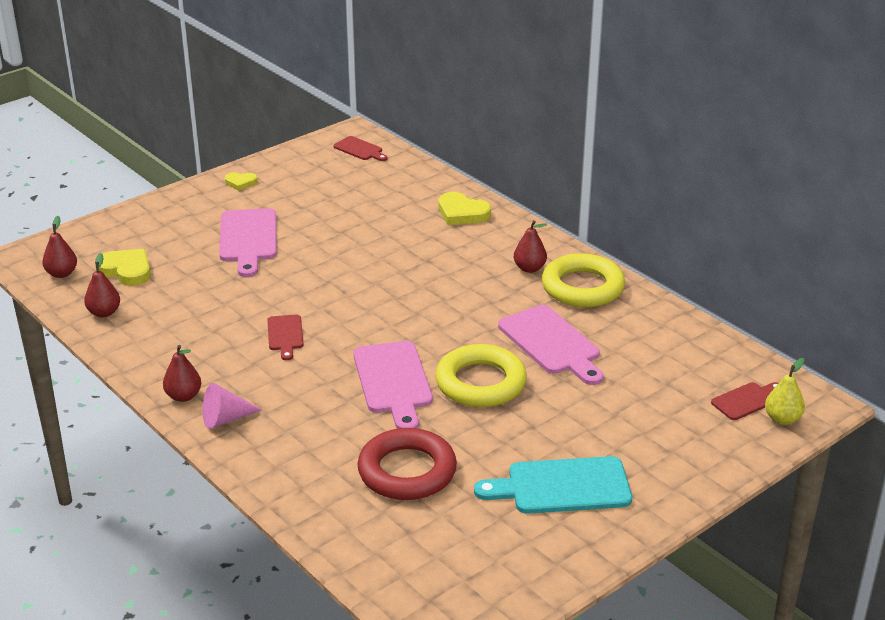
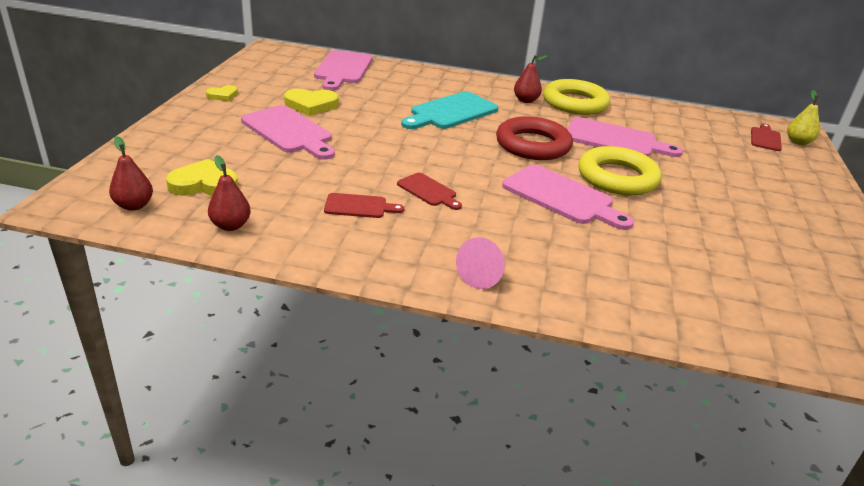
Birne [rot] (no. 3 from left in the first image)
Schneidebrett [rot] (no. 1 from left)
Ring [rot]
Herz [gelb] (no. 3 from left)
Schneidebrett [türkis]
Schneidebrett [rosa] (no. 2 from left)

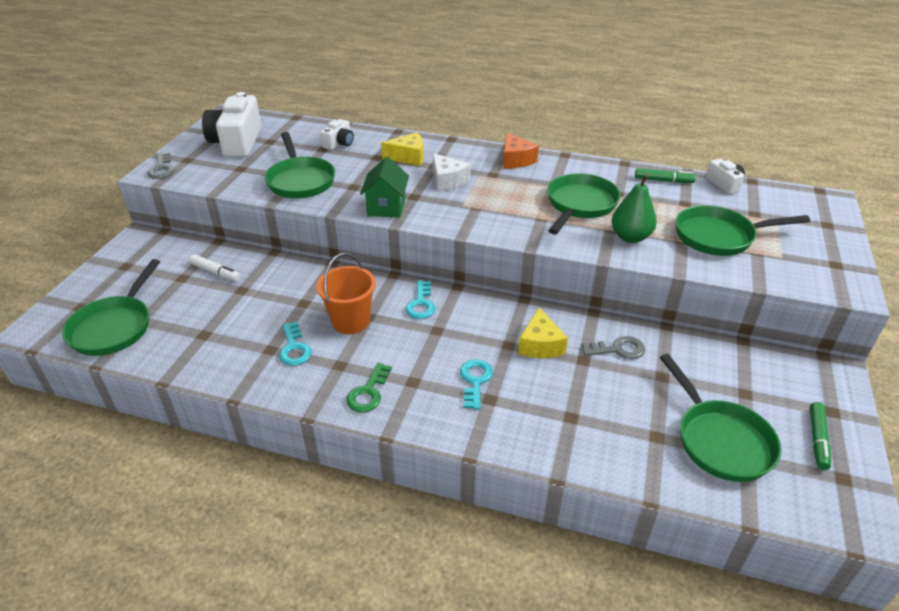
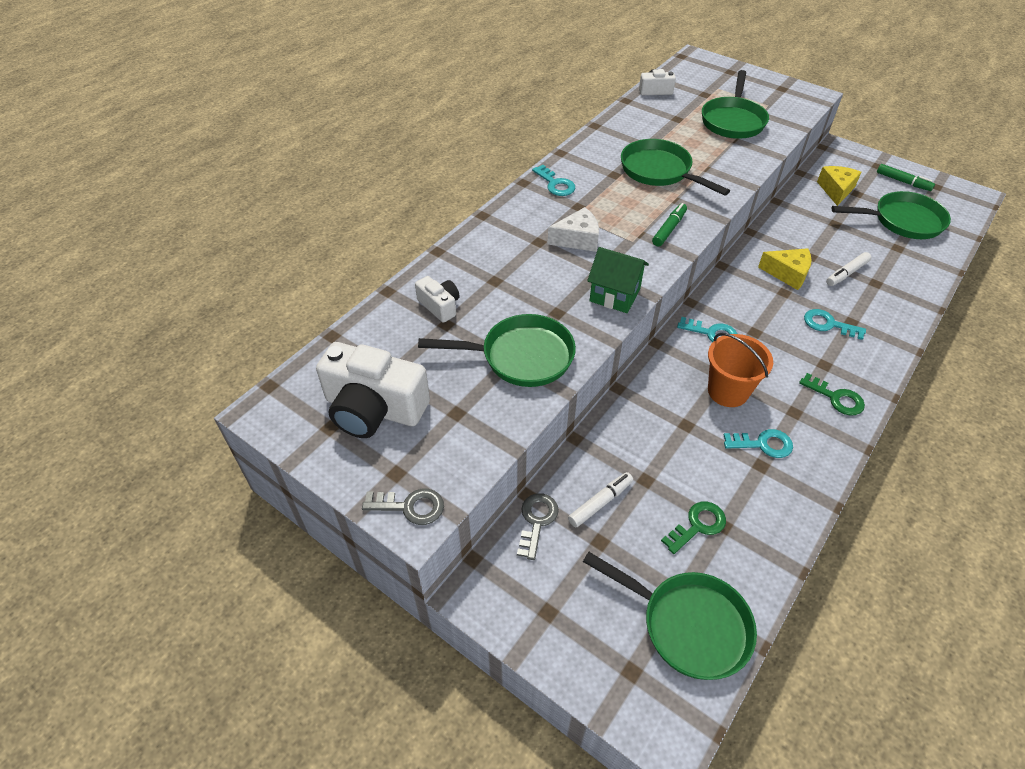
Käse [gelb] (no. 2 from left)
Schlüssel [türkis] (no. 1 from left)
Schlüssel [grau] (no. 2 from left)
Birne [grün]
Filzstift [grün] (no. 1 from left)
Schlüssel [grün] (no. 1 from left)
Filzstift [weiß] (no. 2 from left)

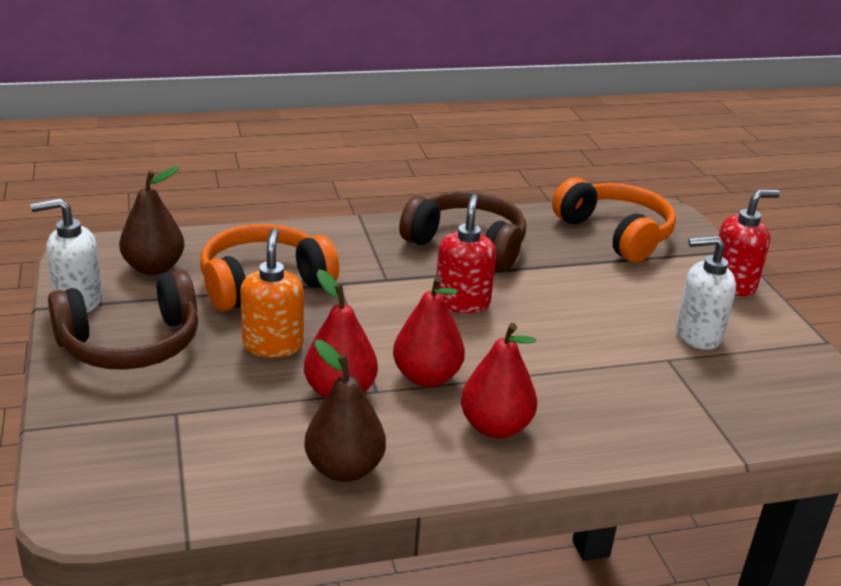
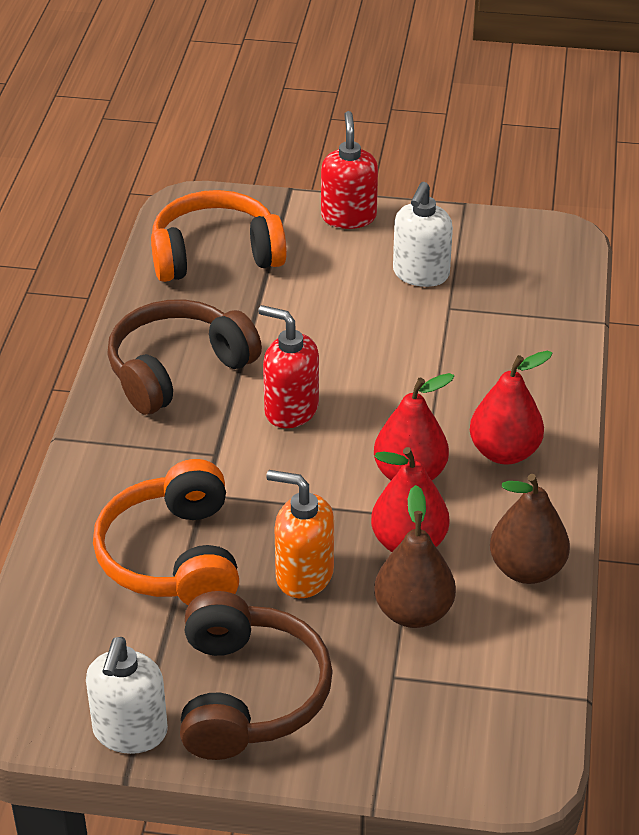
Birne [braun] (no. 1 from left)

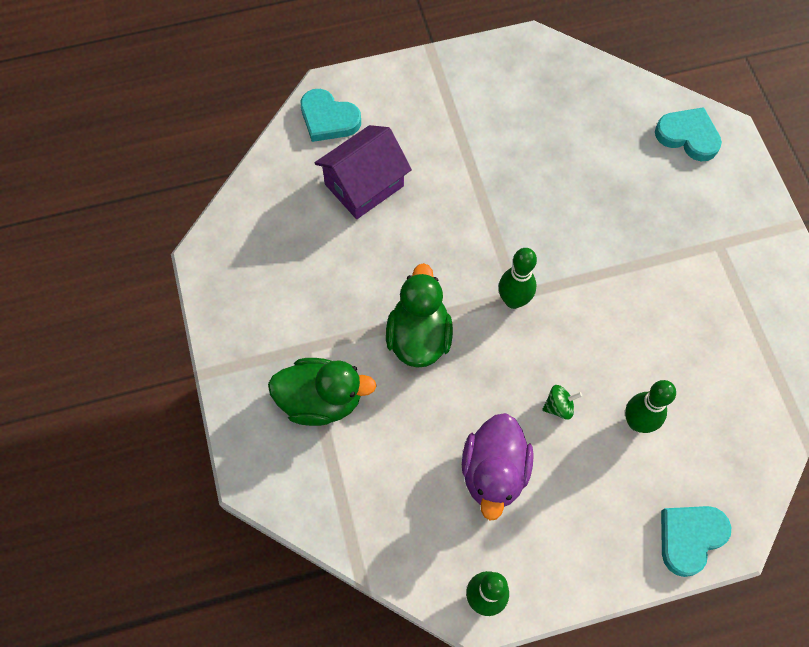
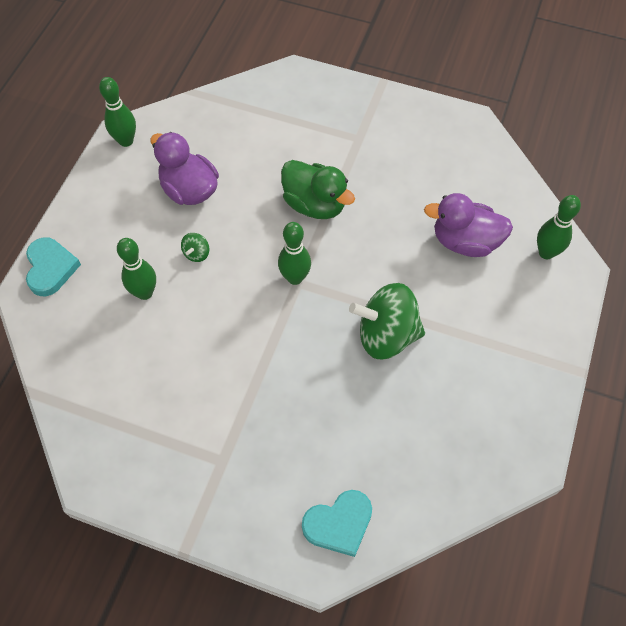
Ente [grün] (no. 1 from left in the first image)
Bowlingkegel [grün] (no. 4 from left)
Ente [lila] (no. 2 from left)
Kreisel [grün] (no. 2 from left)

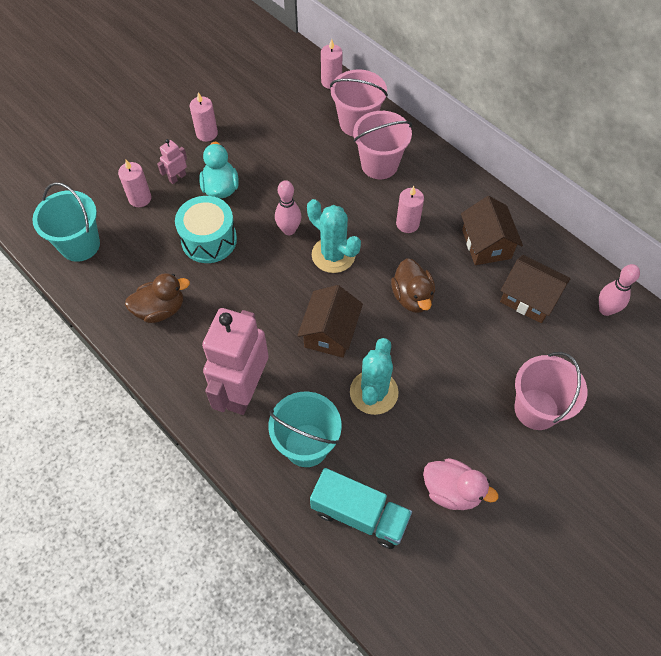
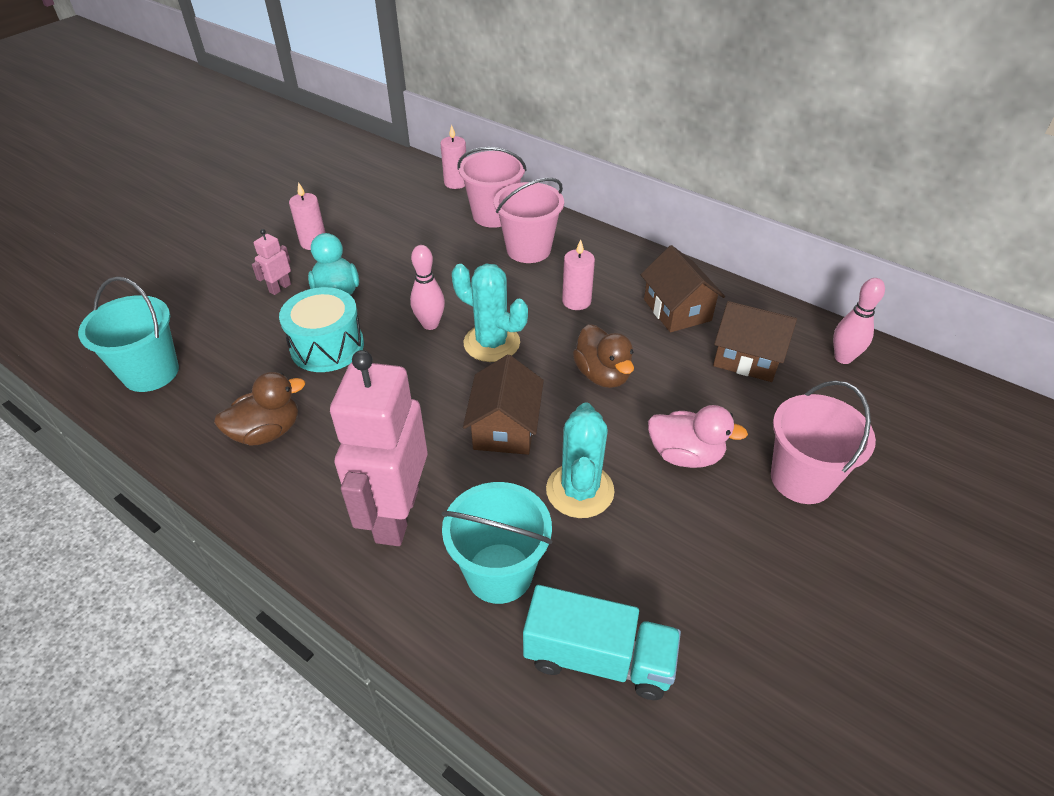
Kerze [rosa] (no. 1 from left in the first image)
Ente [rosa]

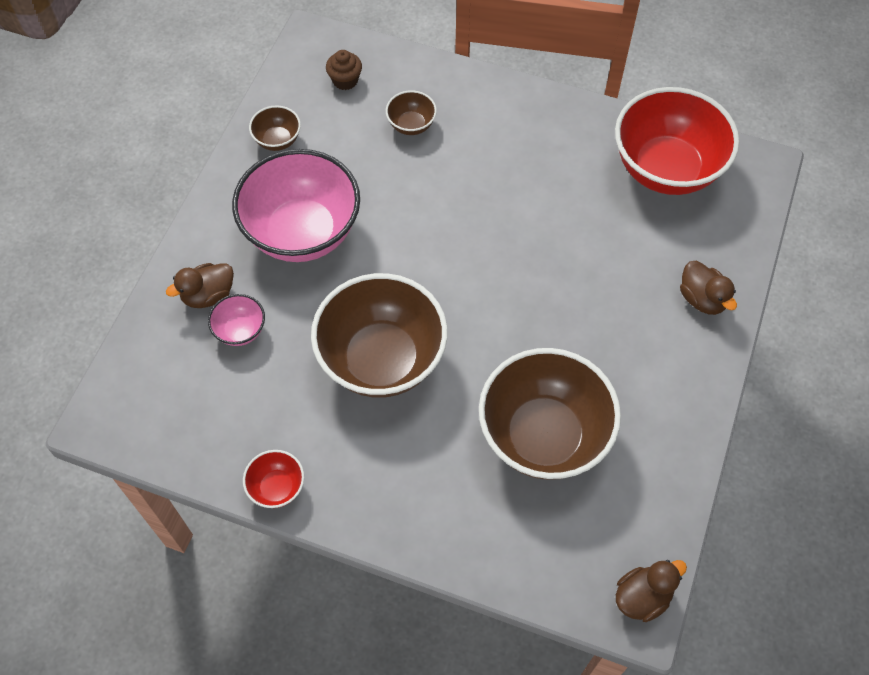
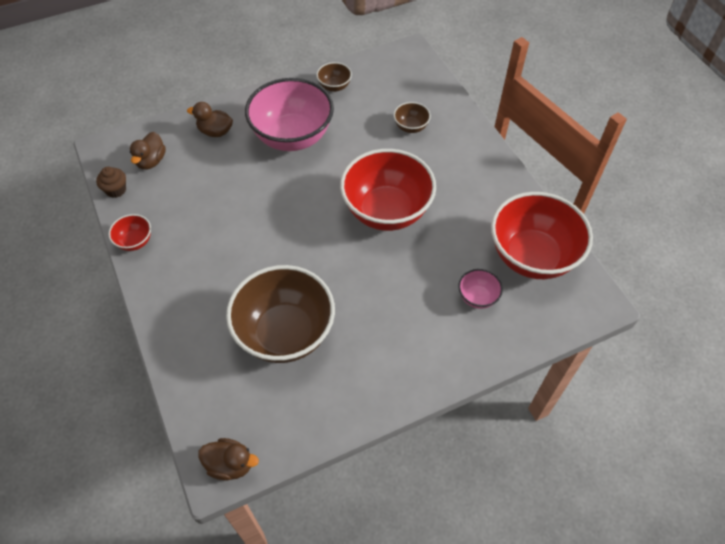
Schüssel [rosa] (no. 2 from left)
Schüssel [braun] (no. 2 from left in the first image)
Muffin [braun]
Ente [braun] (no. 1 from left)
Schüssel [rot] (no. 2 from left)

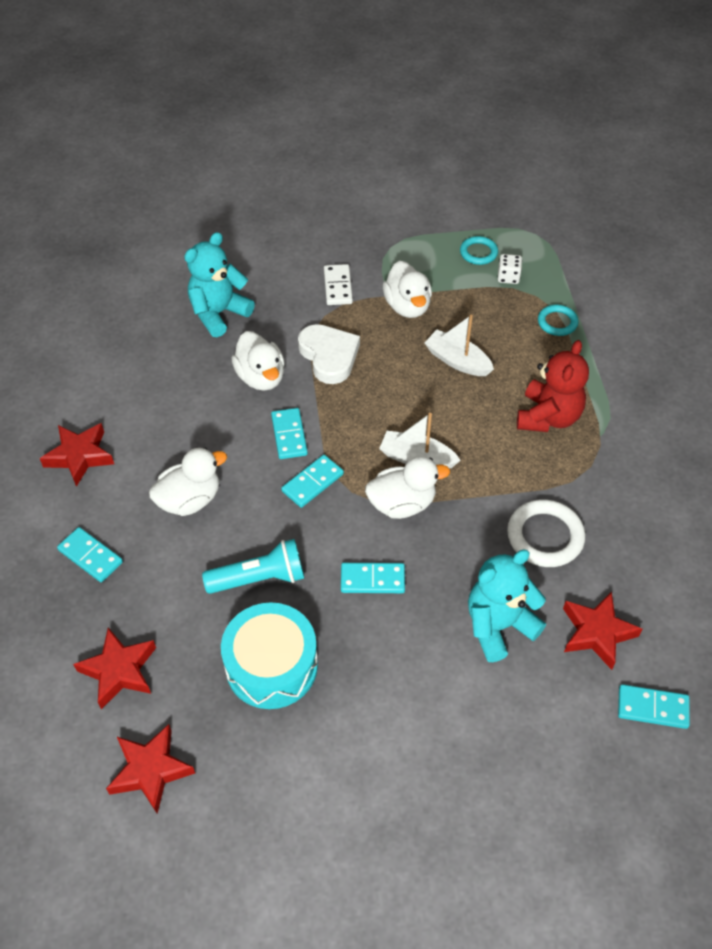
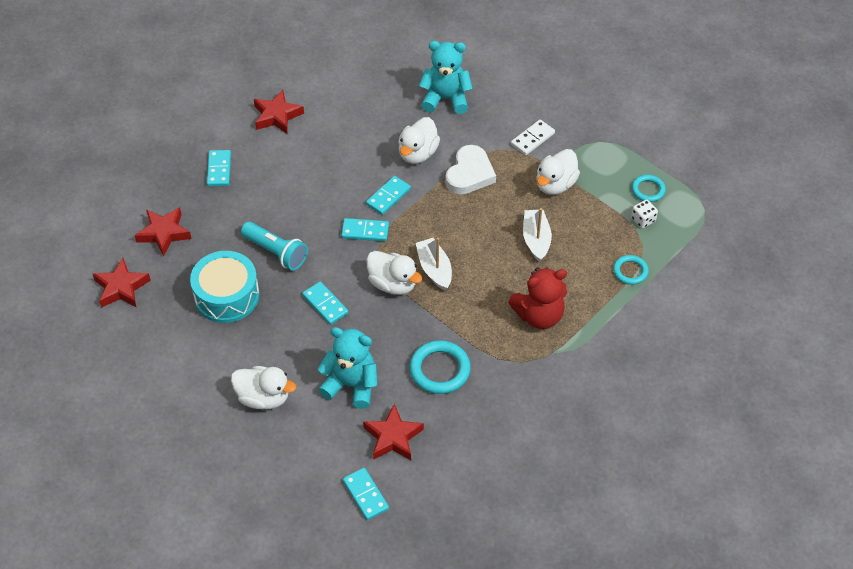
Ente [weiß] (no. 1 from left)
Ring [türkis] (no. 1 from left)

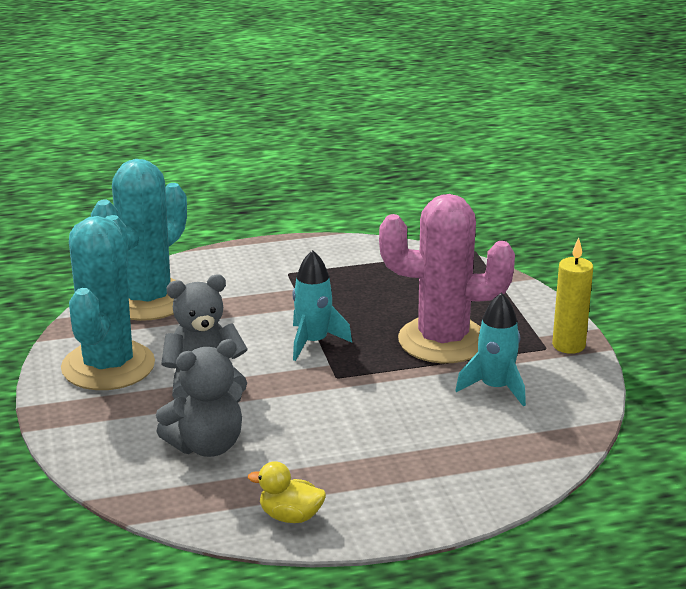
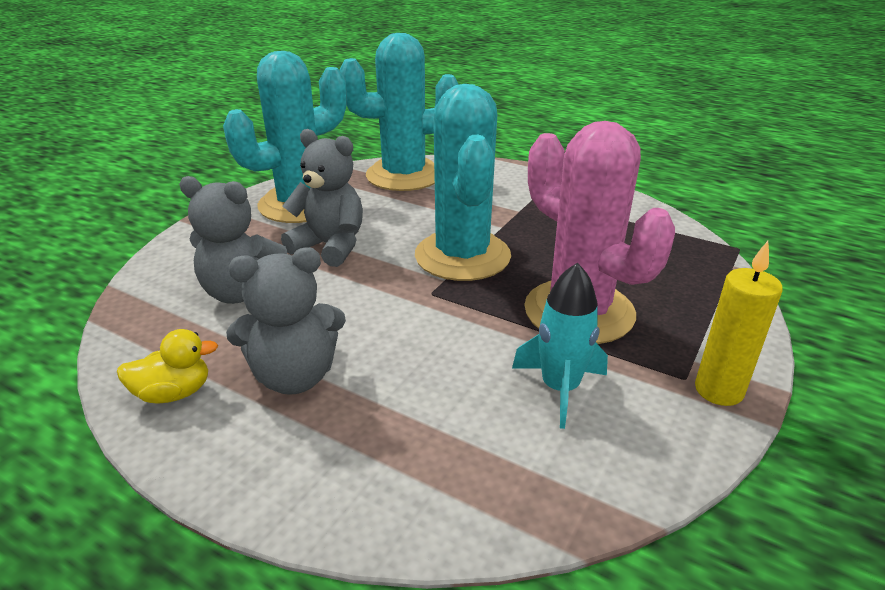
Ente [gelb]
Kaktus [türkis] (no. 3 from left)
Teddybär [grau] (no. 2 from left)

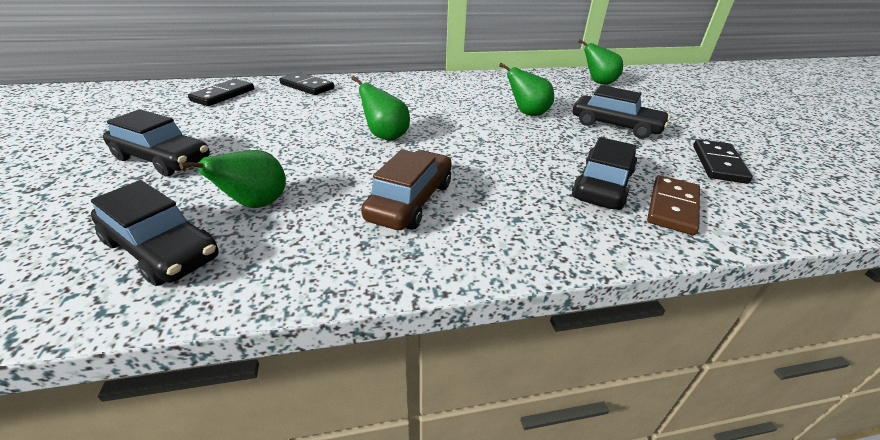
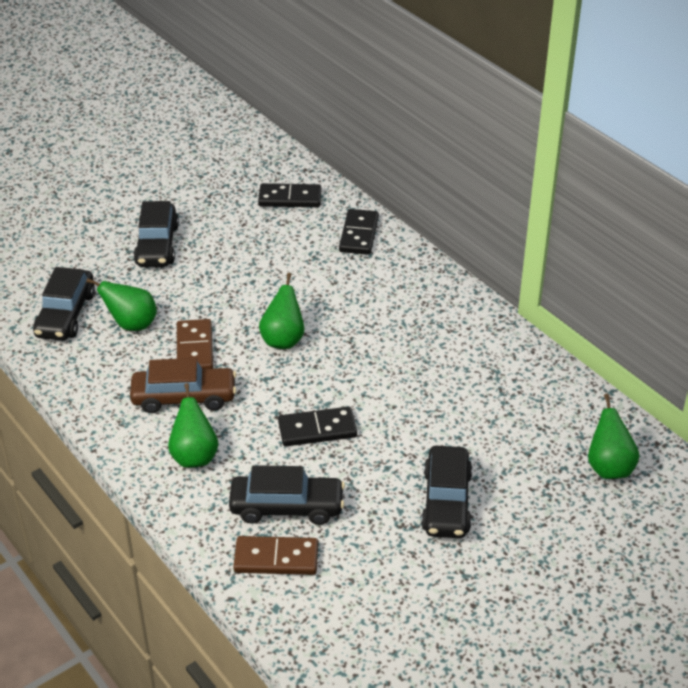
Birne [grün] (no. 2 from left)
Dominostein [schwarz] (no. 2 from left)
Dominostein [braun] (no. 1 from left)

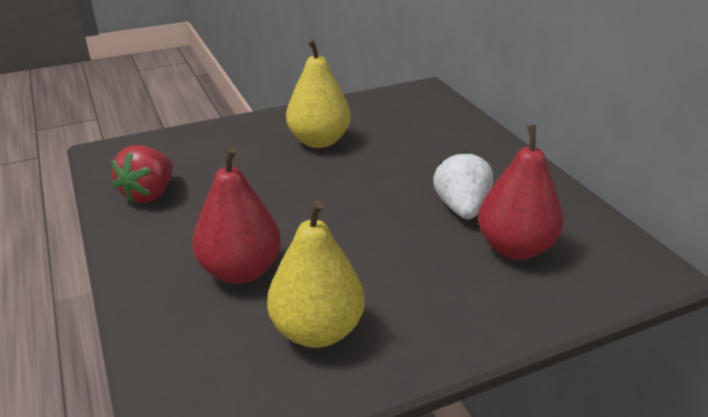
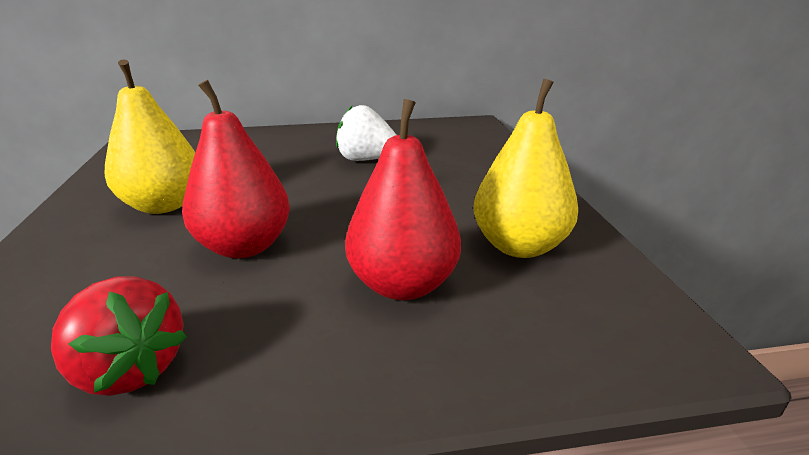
Birne [rot] (no. 1 from left)

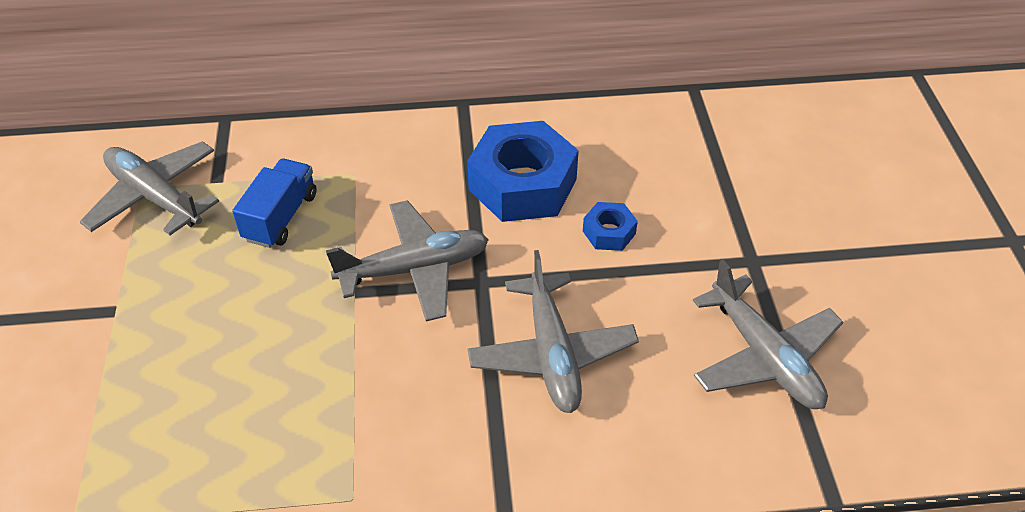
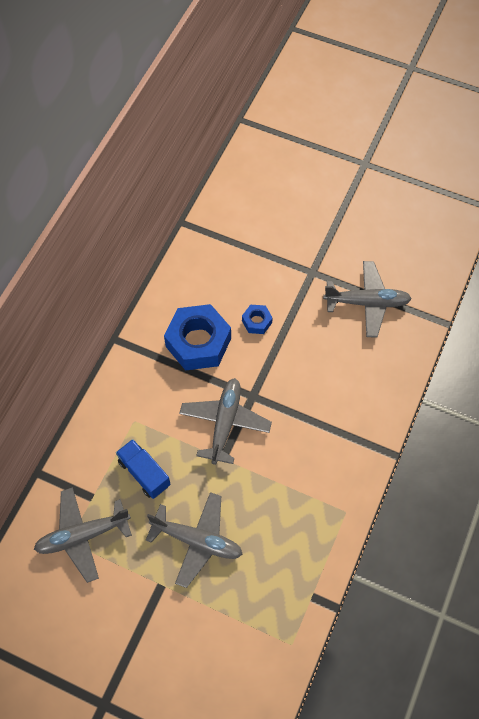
Flugzeug [grau] (no. 2 from left)

